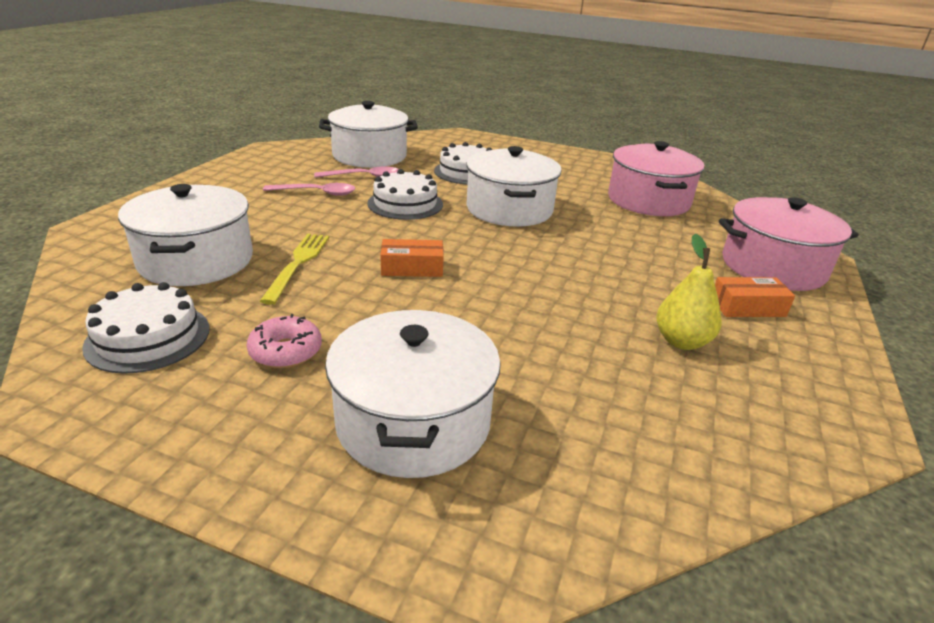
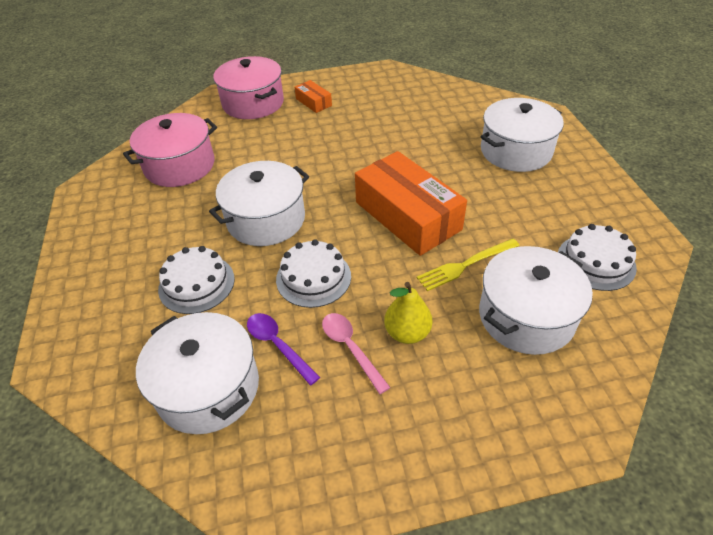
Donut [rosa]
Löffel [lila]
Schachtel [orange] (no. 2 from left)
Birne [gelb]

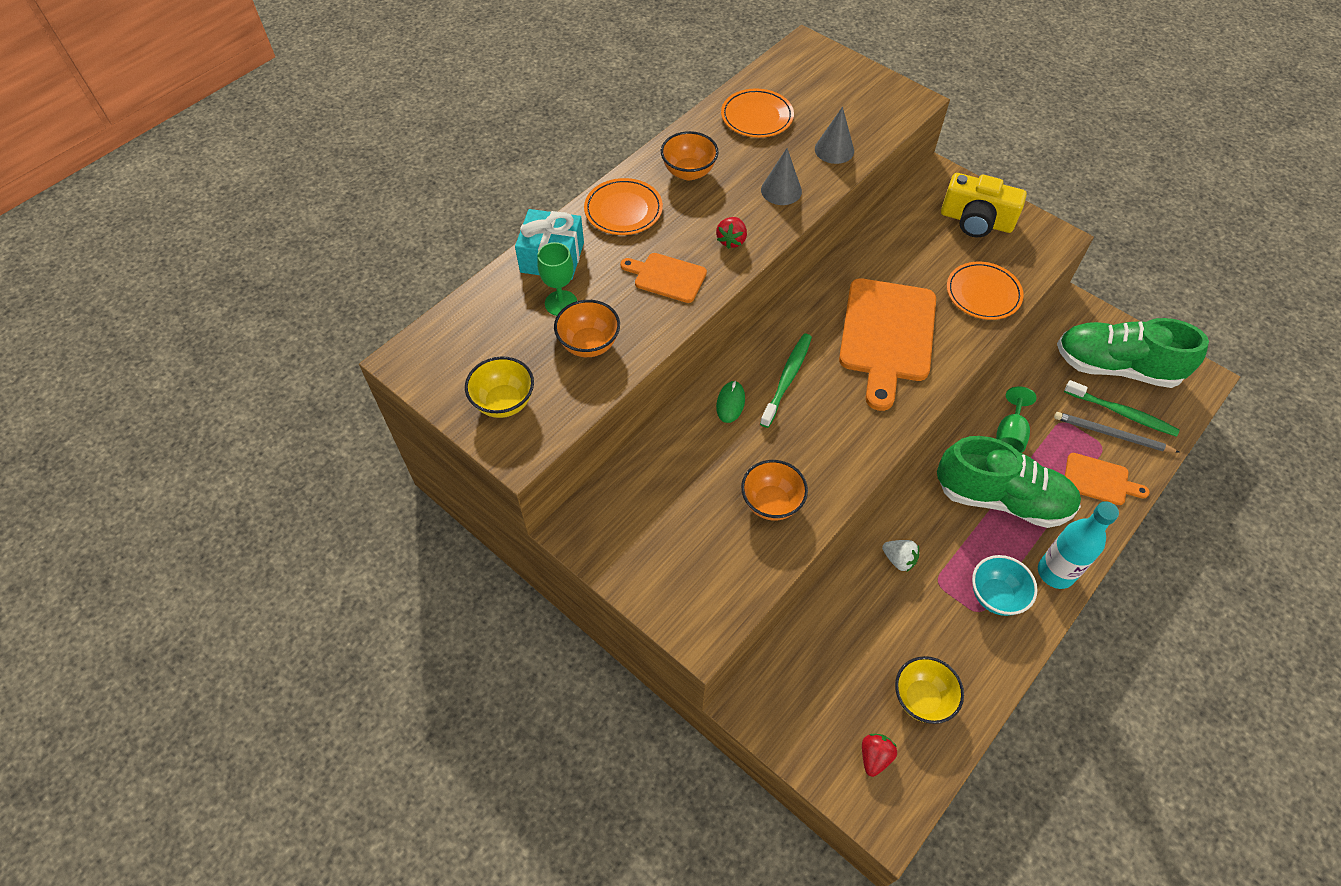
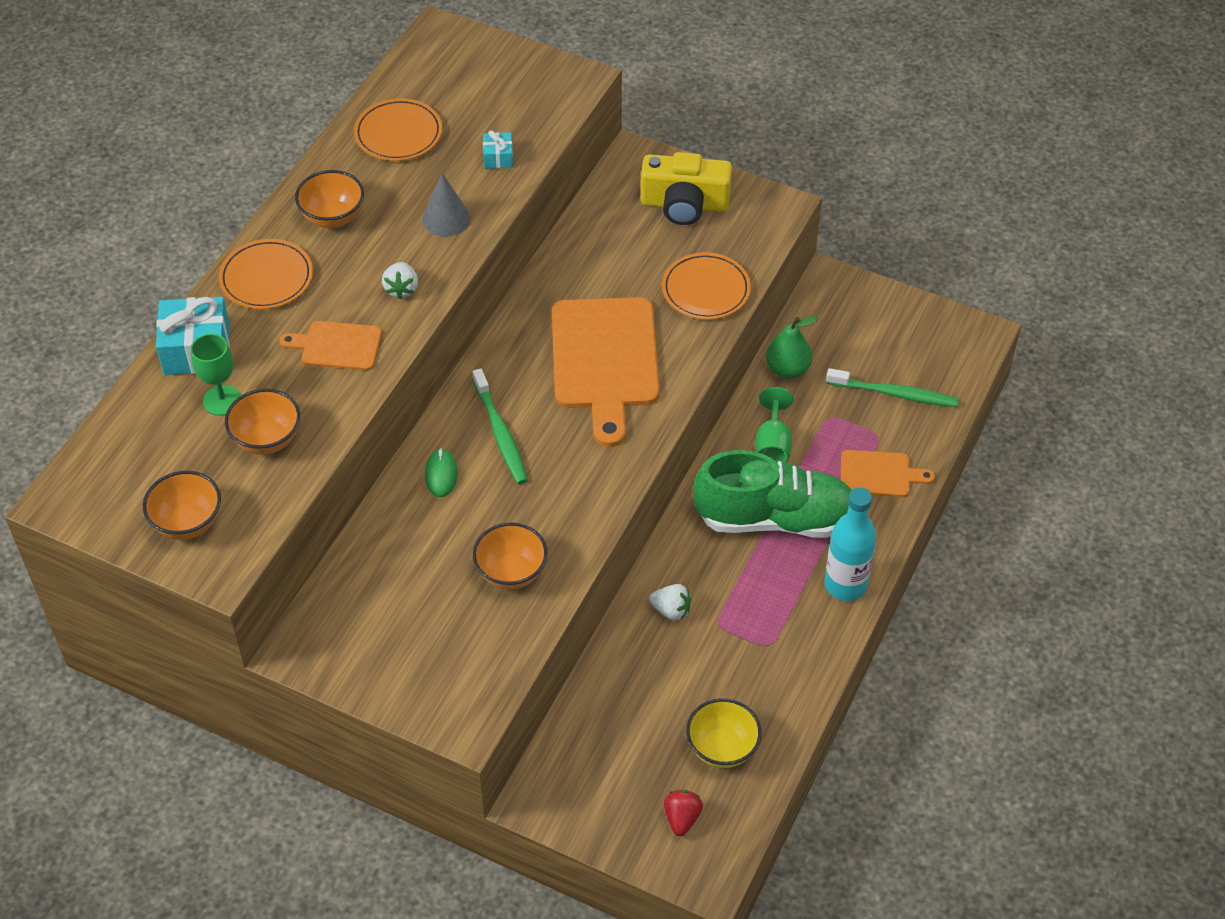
Schüssel [orange] (no. 1 from left)
Erdbeere [weiß] (no. 1 from left)
Zahnbürste [grün] (no. 1 from left)
Geschenk [türkis] (no. 2 from left)
Schüssel [türkis]
Bleistift [grau]
Schuh [grün] (no. 2 from left in the first image)
Birne [grün]

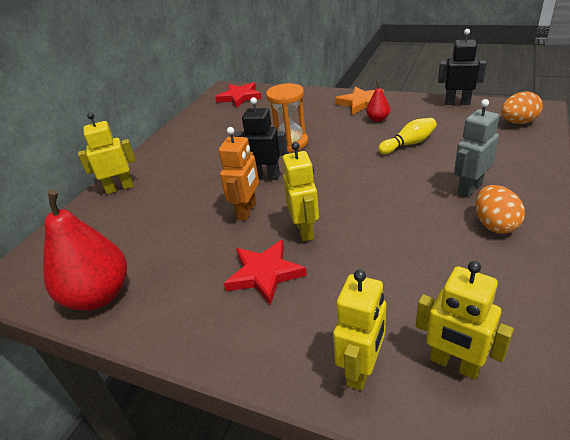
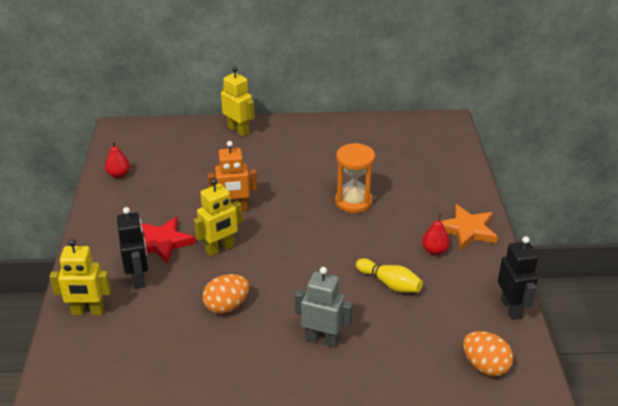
Birne [rot] (no. 1 from left)
Stern [rot] (no. 1 from left in the first image)
Roboter [schwarz] (no. 1 from left)
Roboter [gelb] (no. 4 from left in the first image)
Ei [orange] (no. 1 from left)

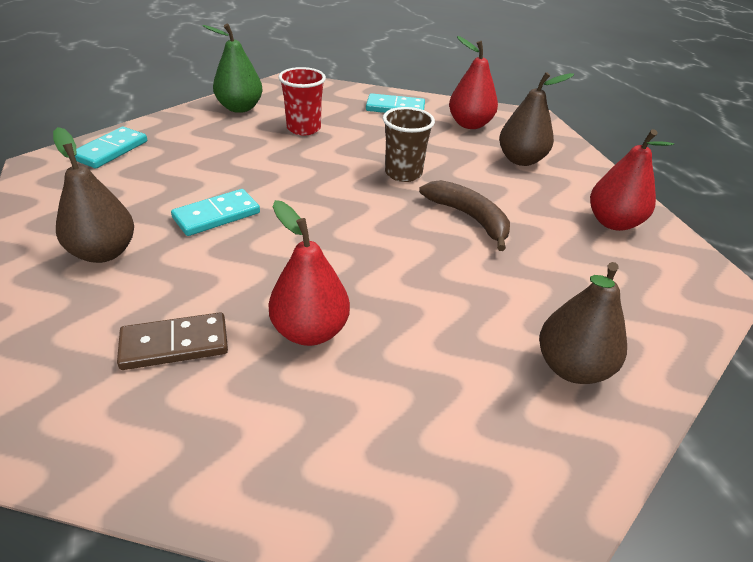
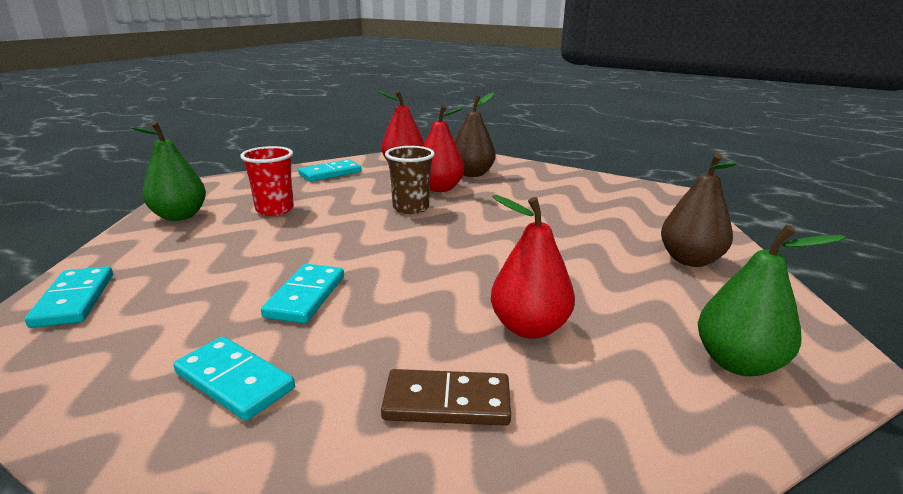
Dominostein [türkis] (no. 2 from left)
Dominostein [braun]
Banane [braun]
Birne [rot] (no. 2 from left)
Birne [grün] (no. 2 from left)

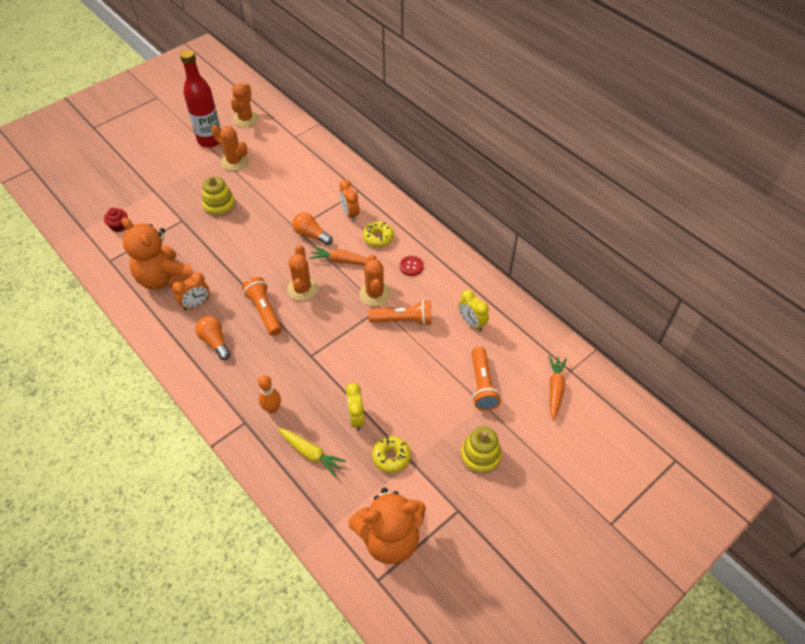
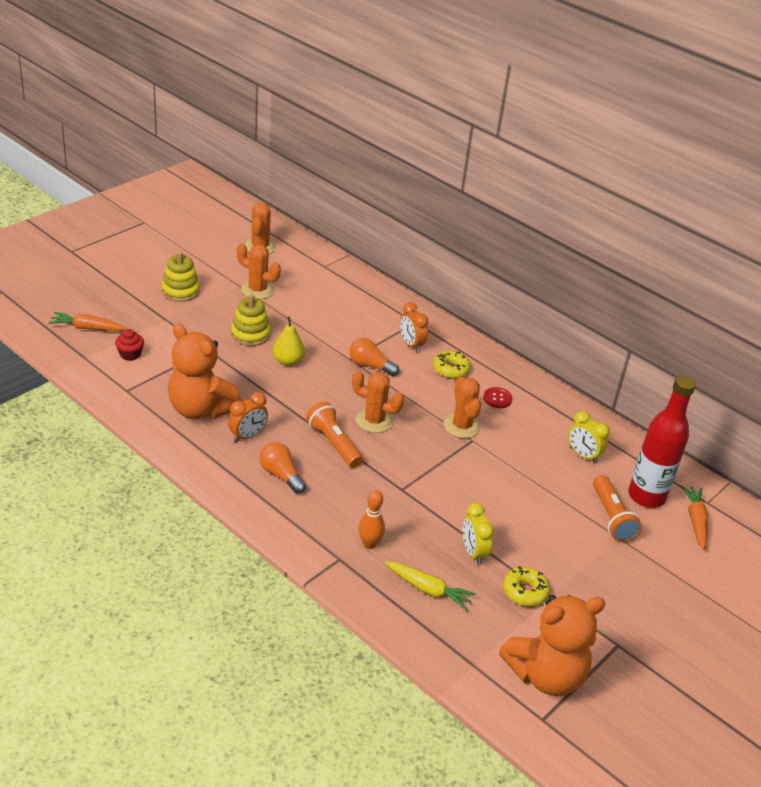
Flasche [rot]
Kaktus [orange] (no. 3 from left)
Karotte [orange] (no. 1 from left)
Taschenlampe [orange] (no. 2 from left in the first image)
Stapelspielzeug [gelb] (no. 1 from left)
Birne [gelb]

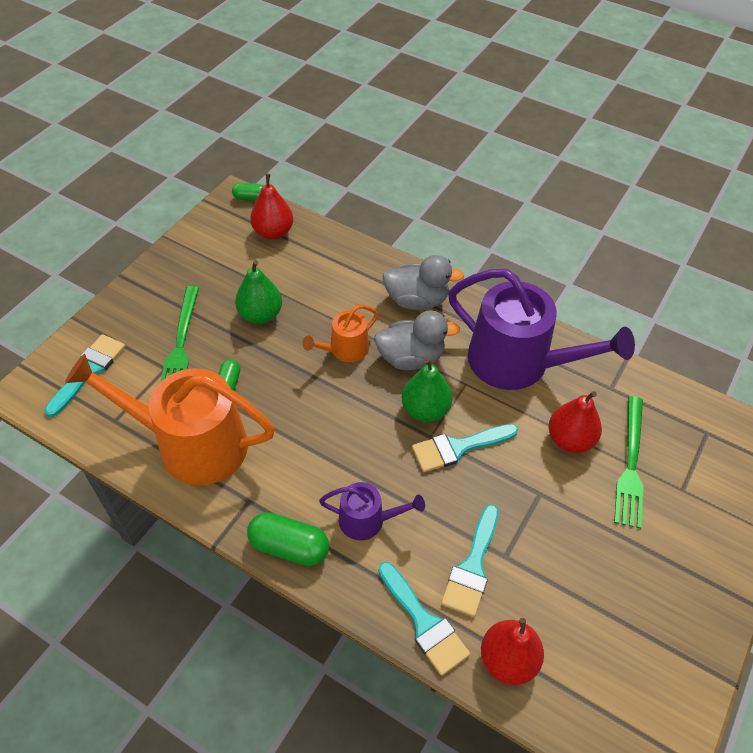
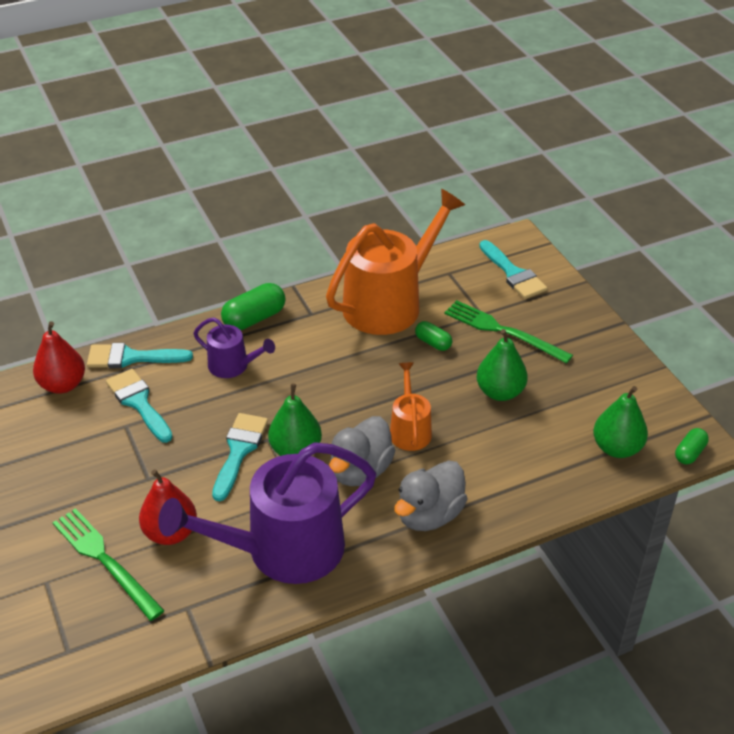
Birne [grün] (no. 3 from left)
Gießkanne [lila] (no. 1 from left)

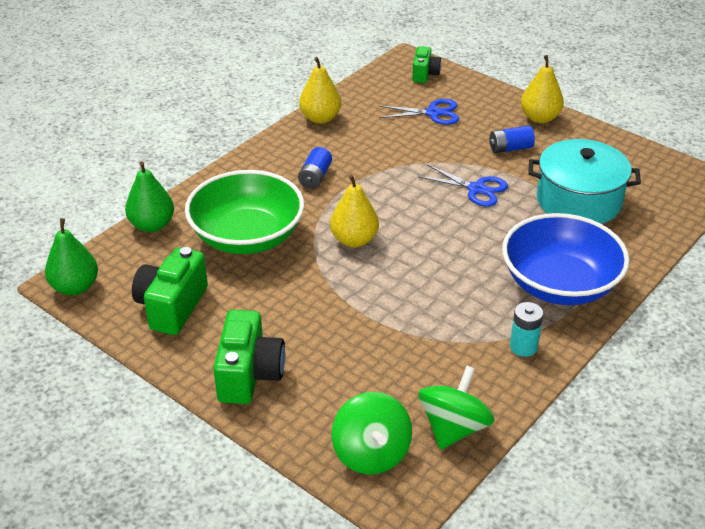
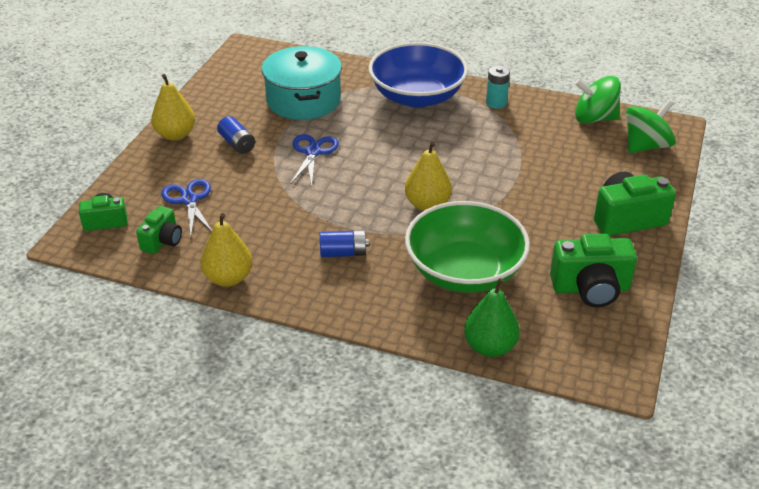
Birne [grün] (no. 1 from left in the first image)
Kamera [grün] (no. 2 from left)

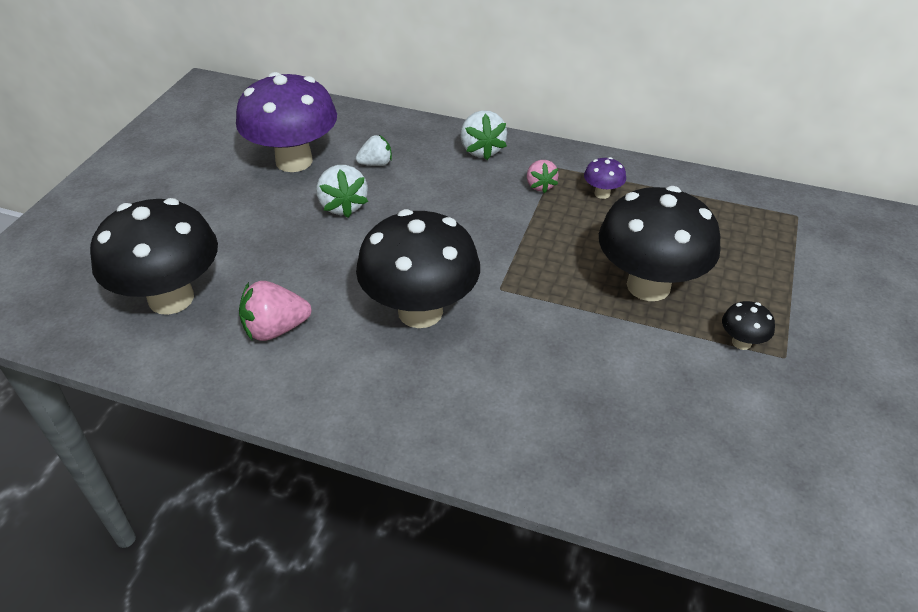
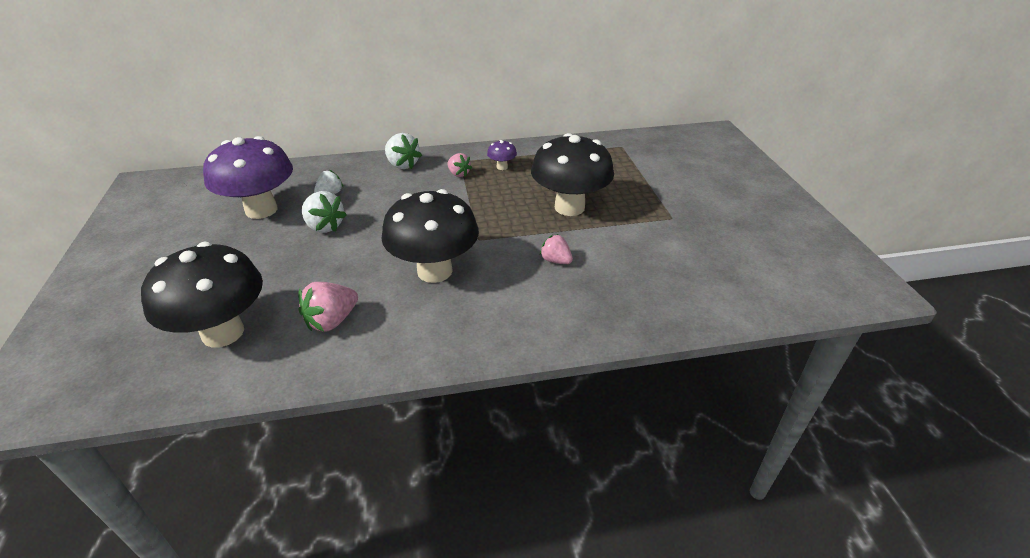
Pilz [schwarz] (no. 4 from left in the first image)
Erdbeere [rosa] (no. 3 from left)

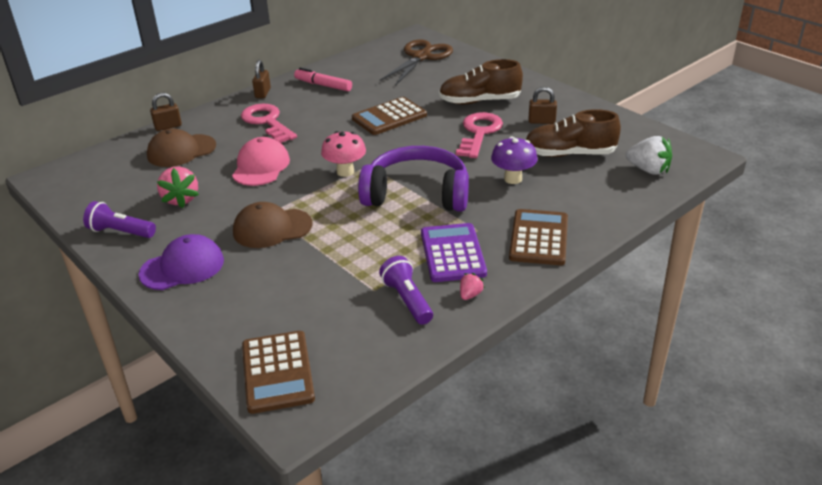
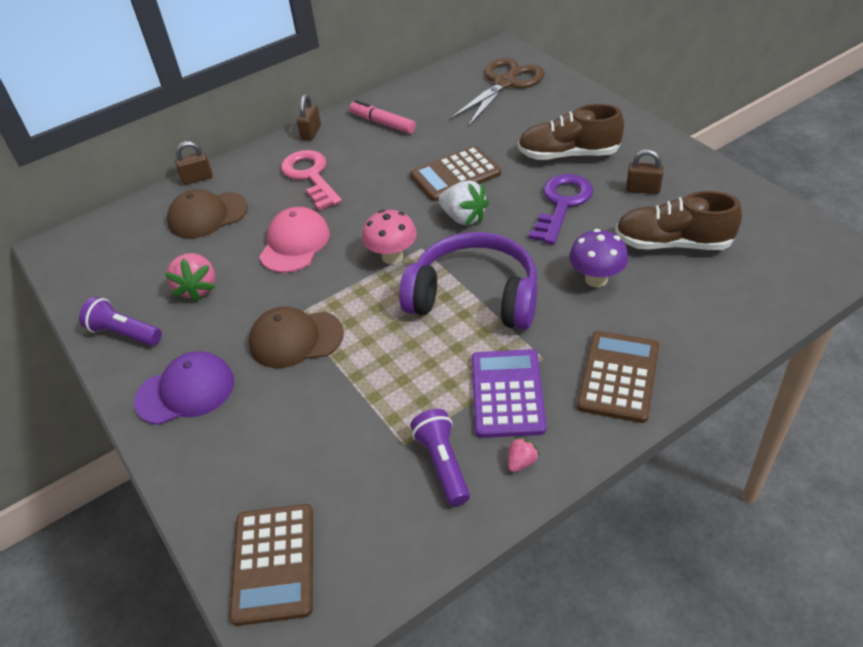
Schlüssel [lila]
Erdbeere [weiß]

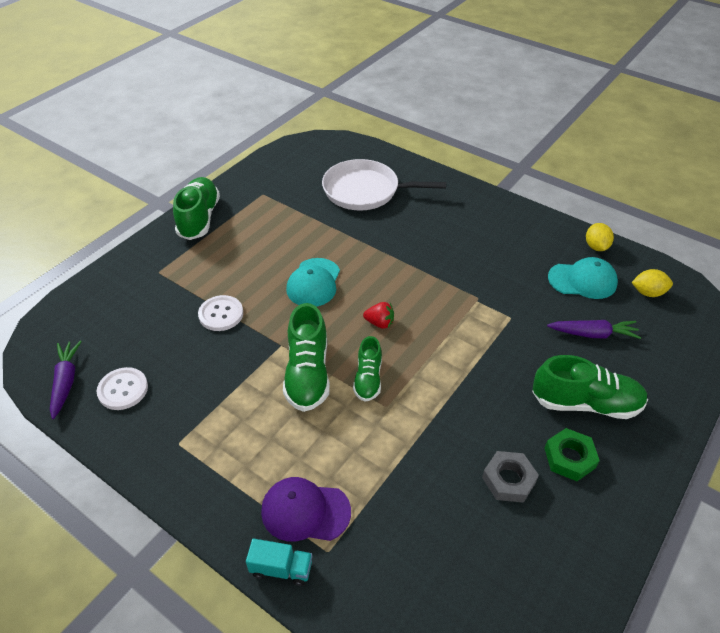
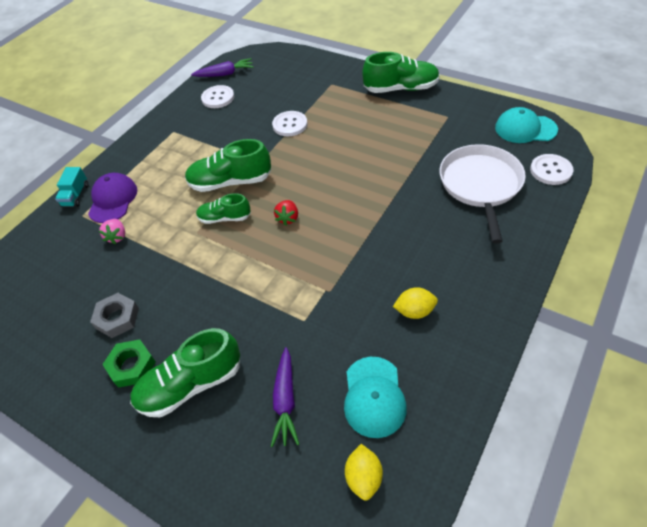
Kappe [türkis] (no. 2 from left)
Schuh [grün] (no. 1 from left)
Zitrone [gelb] (no. 2 from left)
Erdbeere [rosa]
Knopf [weiß] (no. 3 from left)

